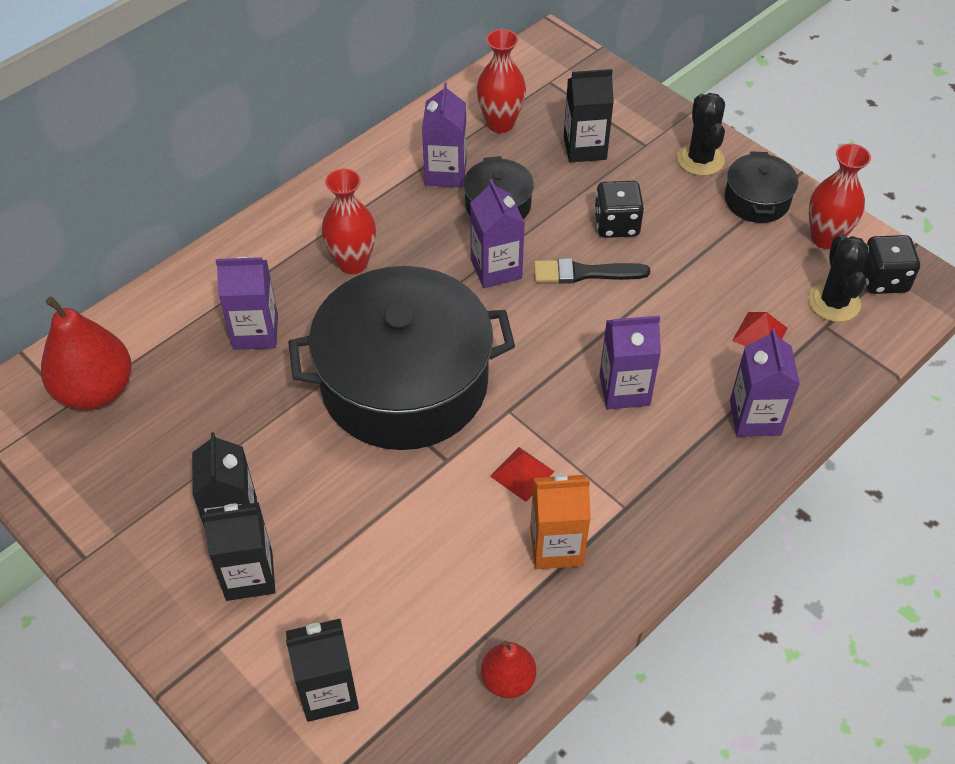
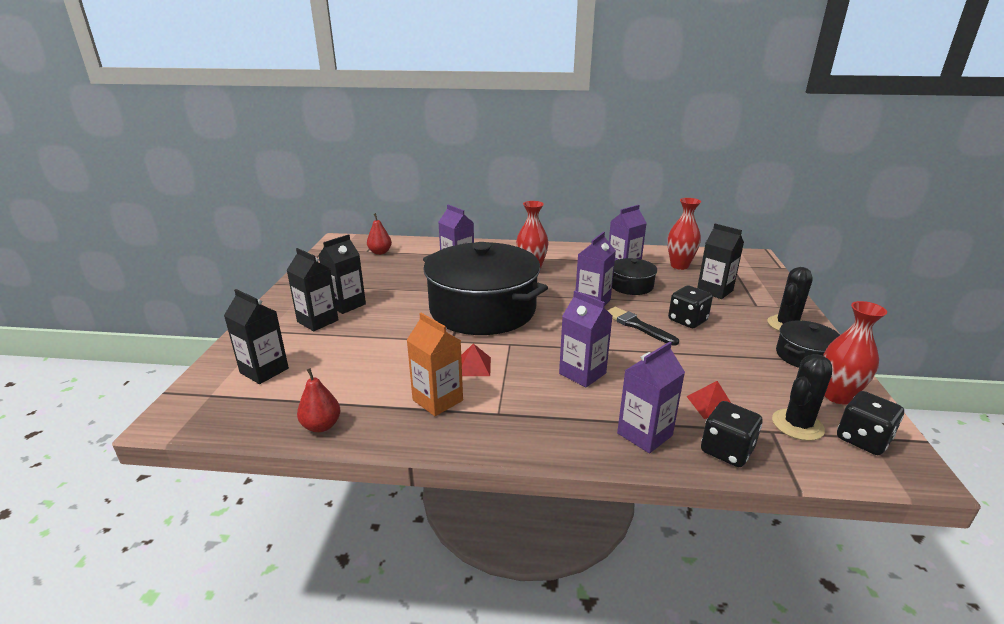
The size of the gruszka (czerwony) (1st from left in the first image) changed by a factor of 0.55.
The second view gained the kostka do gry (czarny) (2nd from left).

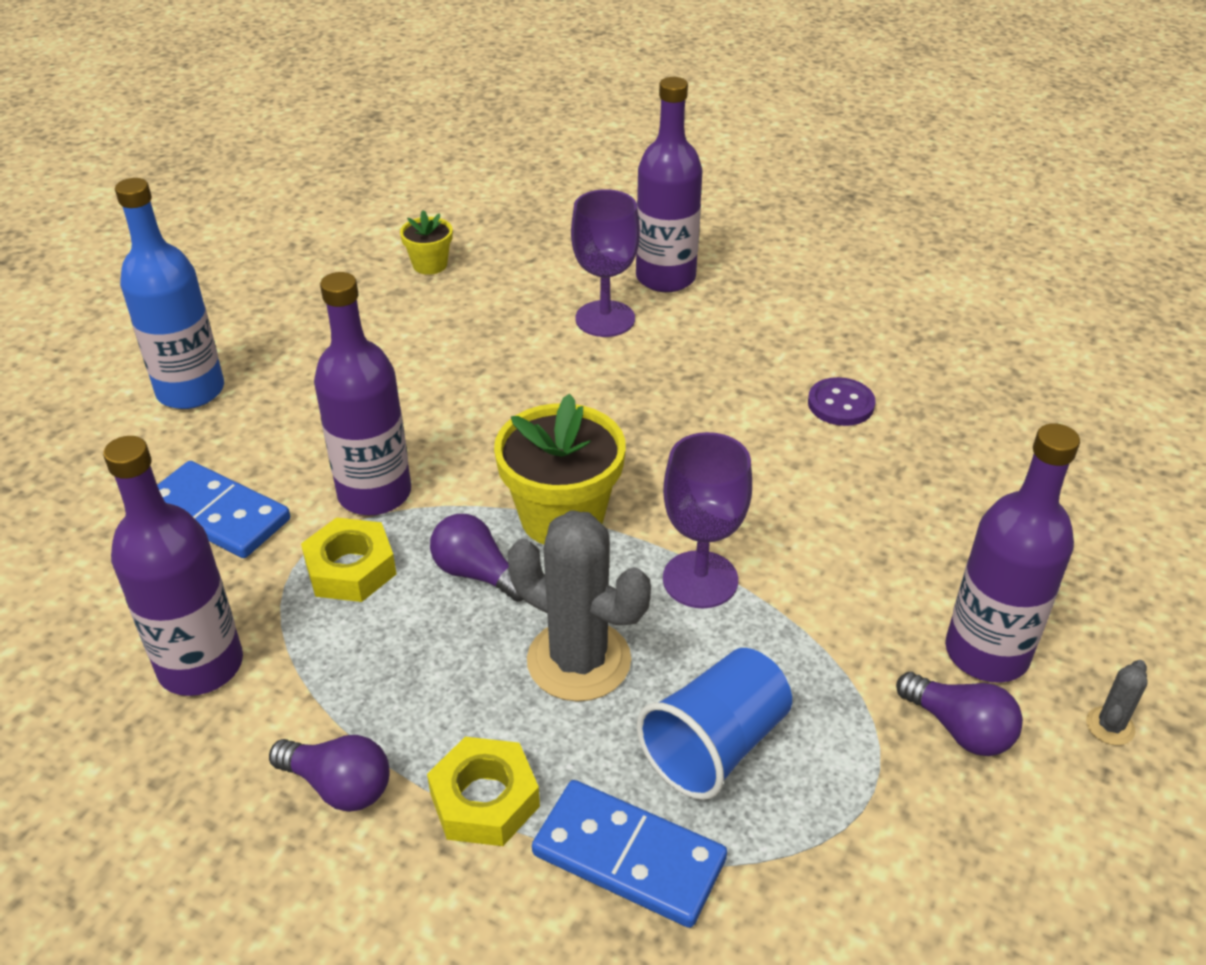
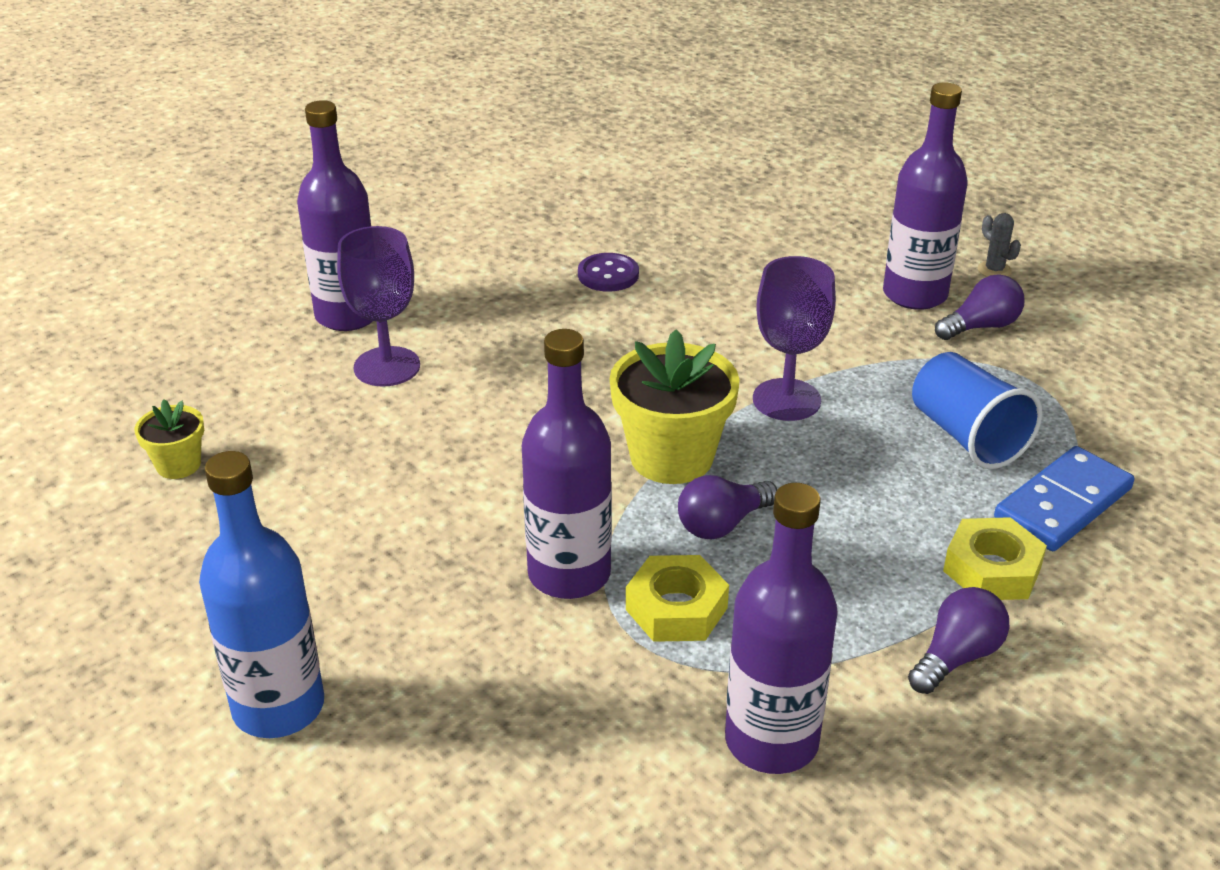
The second view lost the kostka domina (niebieski) (1st from left).
The second view lost the kaktus (szary) (1st from left).

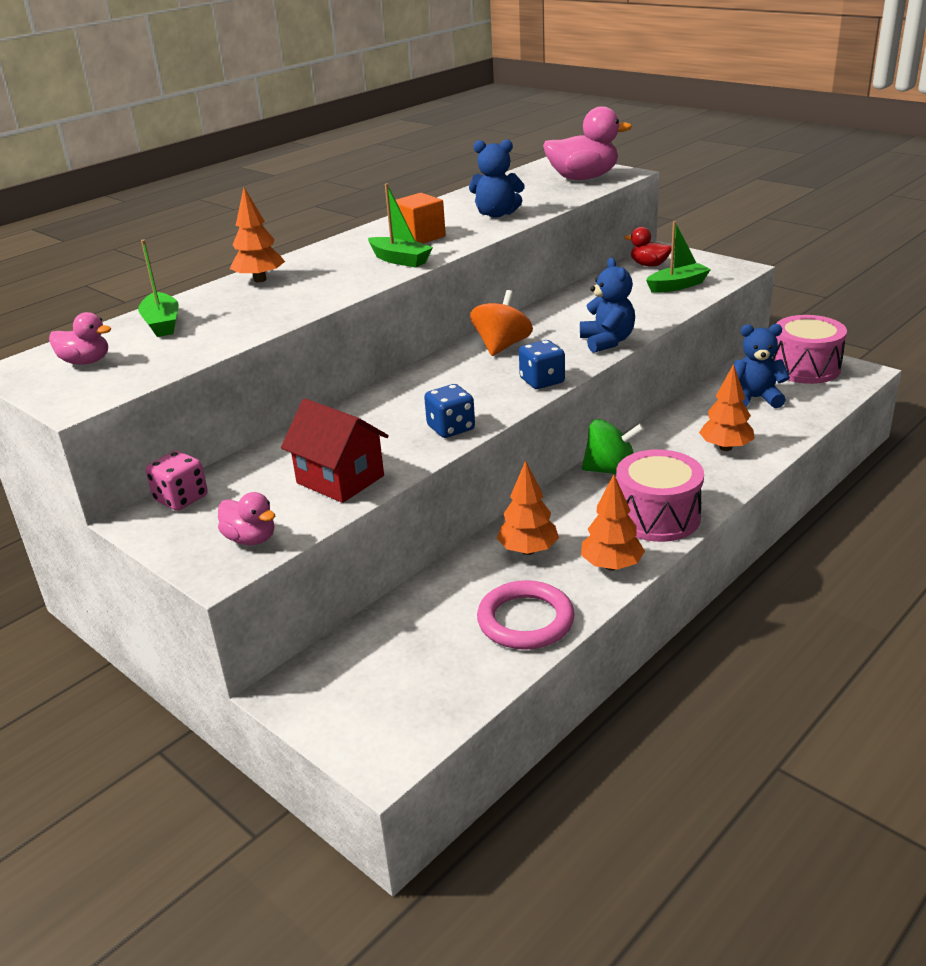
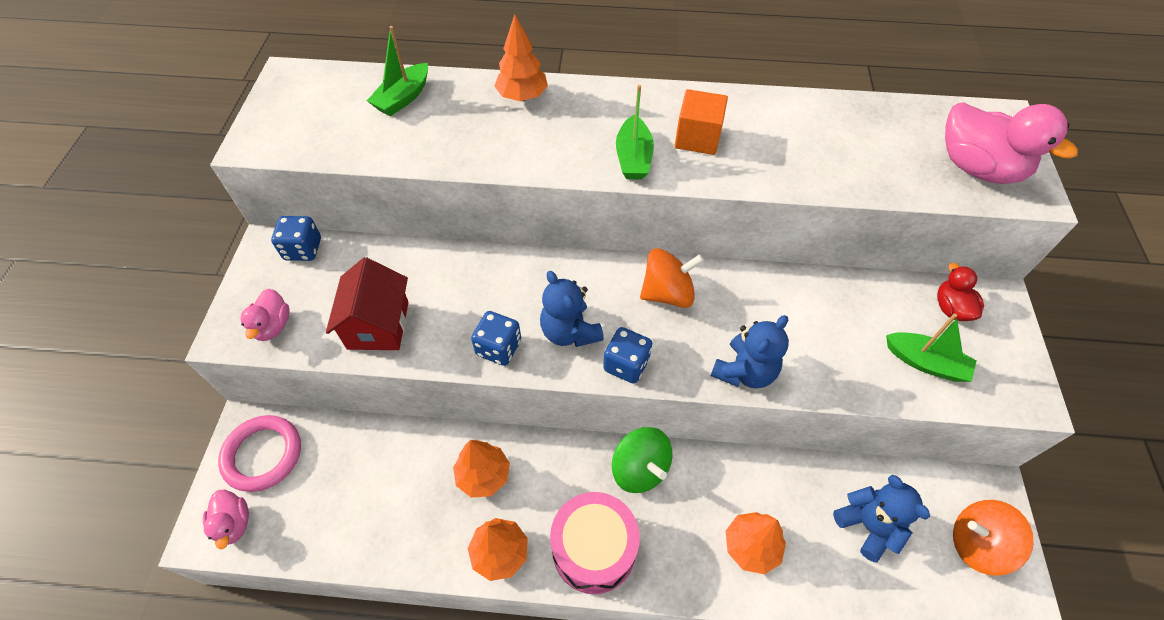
The kaczka (różowy) (1st from left) ended up elsewhere.
The pierścień (różowy) ended up elsewhere.
What was the kostka do gry (różowy) turned into the kostka do gry (niebieski) (1st from left).
The miś (niebieski) (1st from left) ended up elsewhere.
Where the bęben (różowy) (2nd from left) stood, the bączek (pomarańczowy) (2nd from left) came to stand.

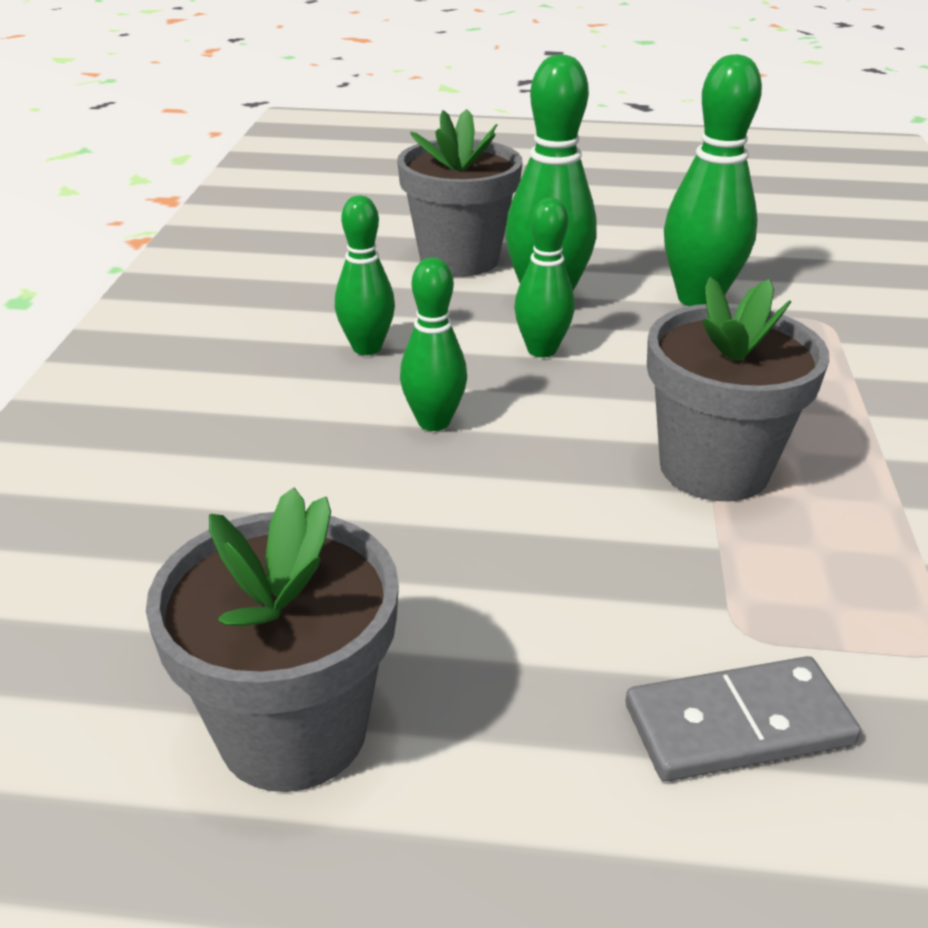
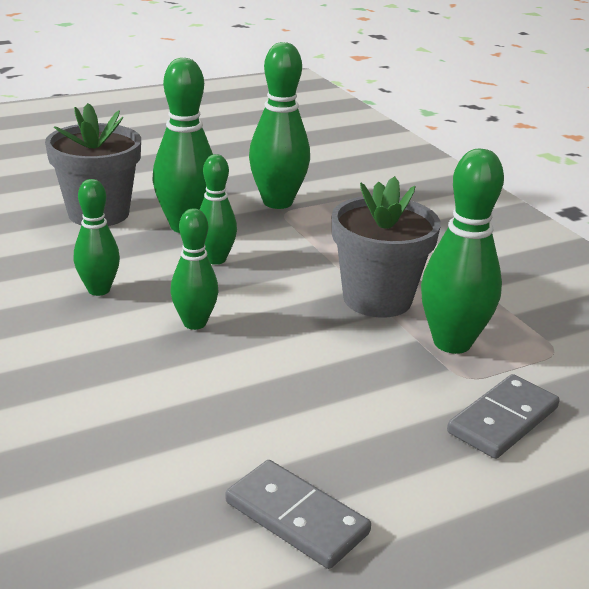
Where the doniczka (szary) (1st from left) stood, the kostka domina (szary) (1st from left) came to stand.
The second view gained the kręgiel (zielony) (6th from left).

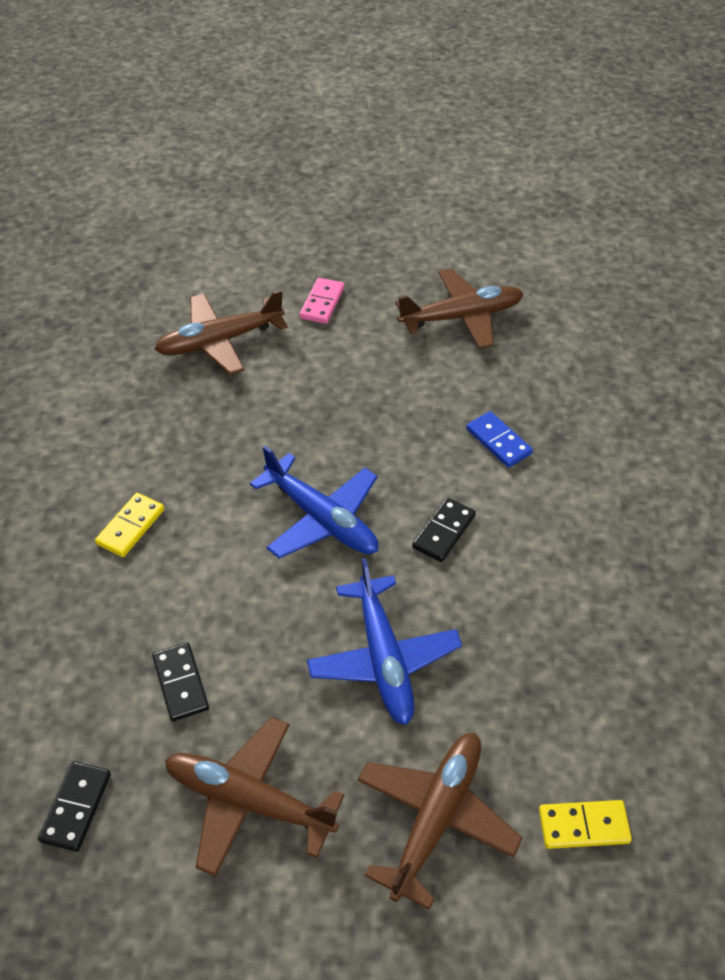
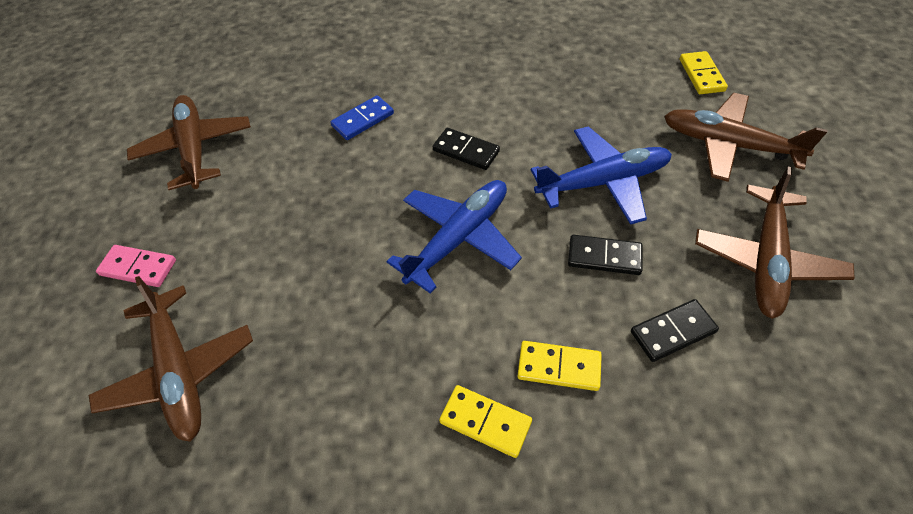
The second view gained the kostka domina (żółty) (2nd from left).
The kostka domina (czarny) (1st from left in the first image) ended up elsewhere.

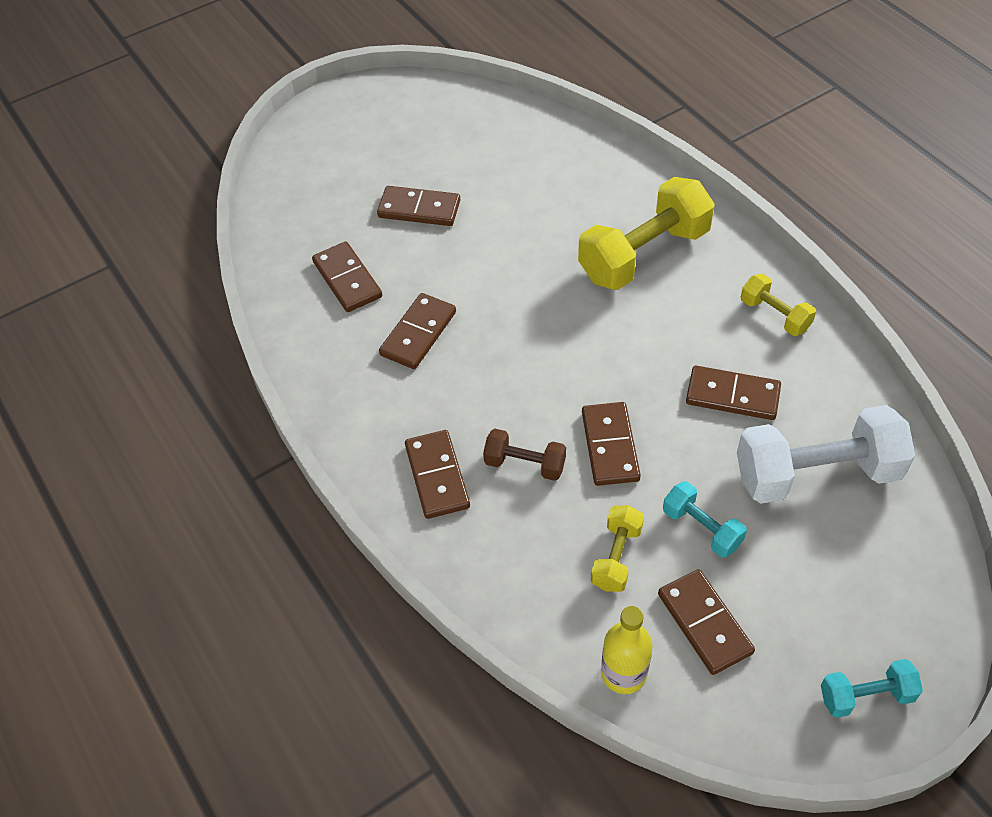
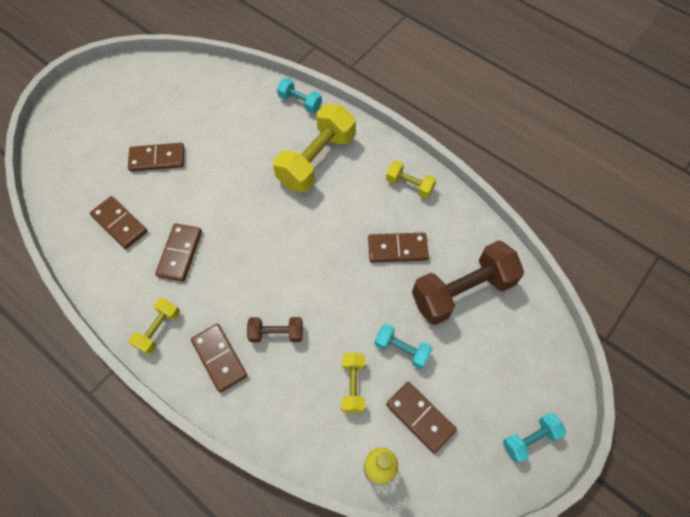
The second view gained the hantel (żółty) (1st from left).
The second view gained the hantel (turkusowy) (1st from left).
What was the hantel (biały) turned into the hantel (brązowy) (2nd from left).
The second view lost the kostka domina (brązowy) (5th from left).

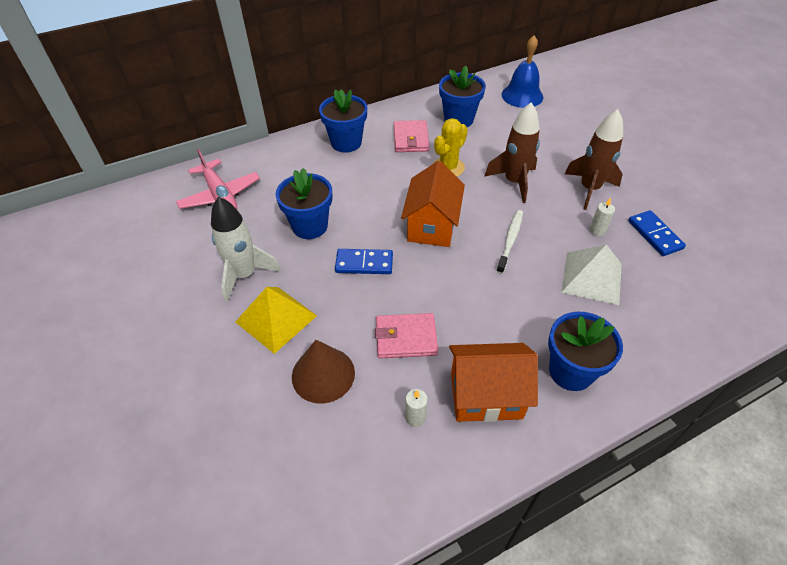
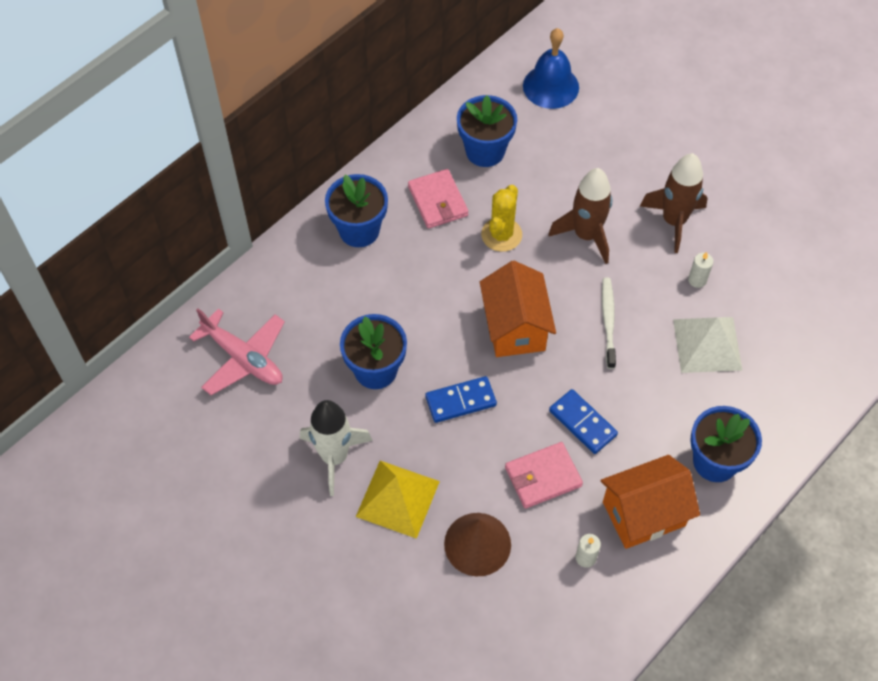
The kostka domina (niebieski) (2nd from left) ended up elsewhere.

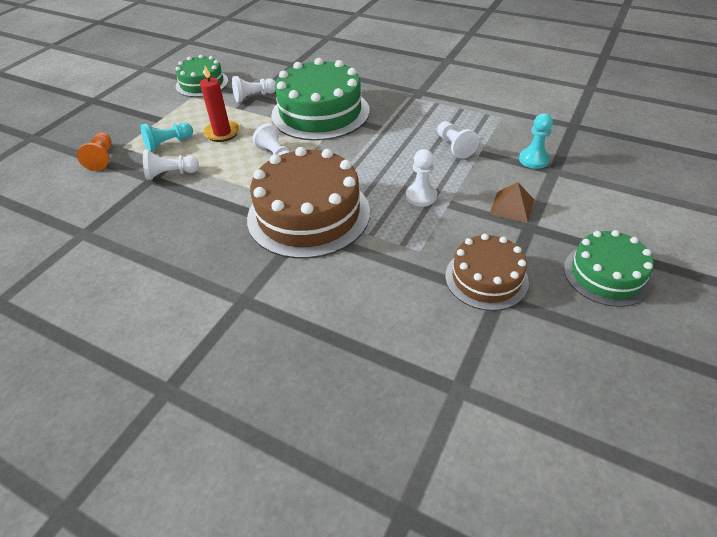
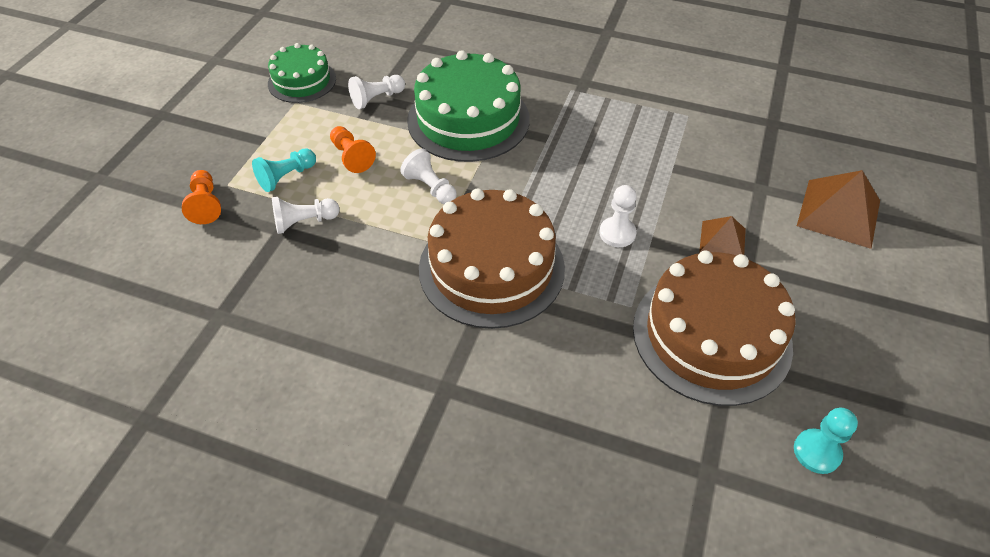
Where the świeca (czerwony) stood, the pionek (pomarańczowy) (2nd from left) came to stand.
The size of the tort (brązowy) (2nd from left) changed by a factor of 1.72.
The pionek (turkusowy) (2nd from left) ended up elsewhere.
The second view gained the piramida (brązowy) (2nd from left).
The second view lost the pionek (biały) (5th from left).
The second view lost the tort (zielony) (3rd from left).

